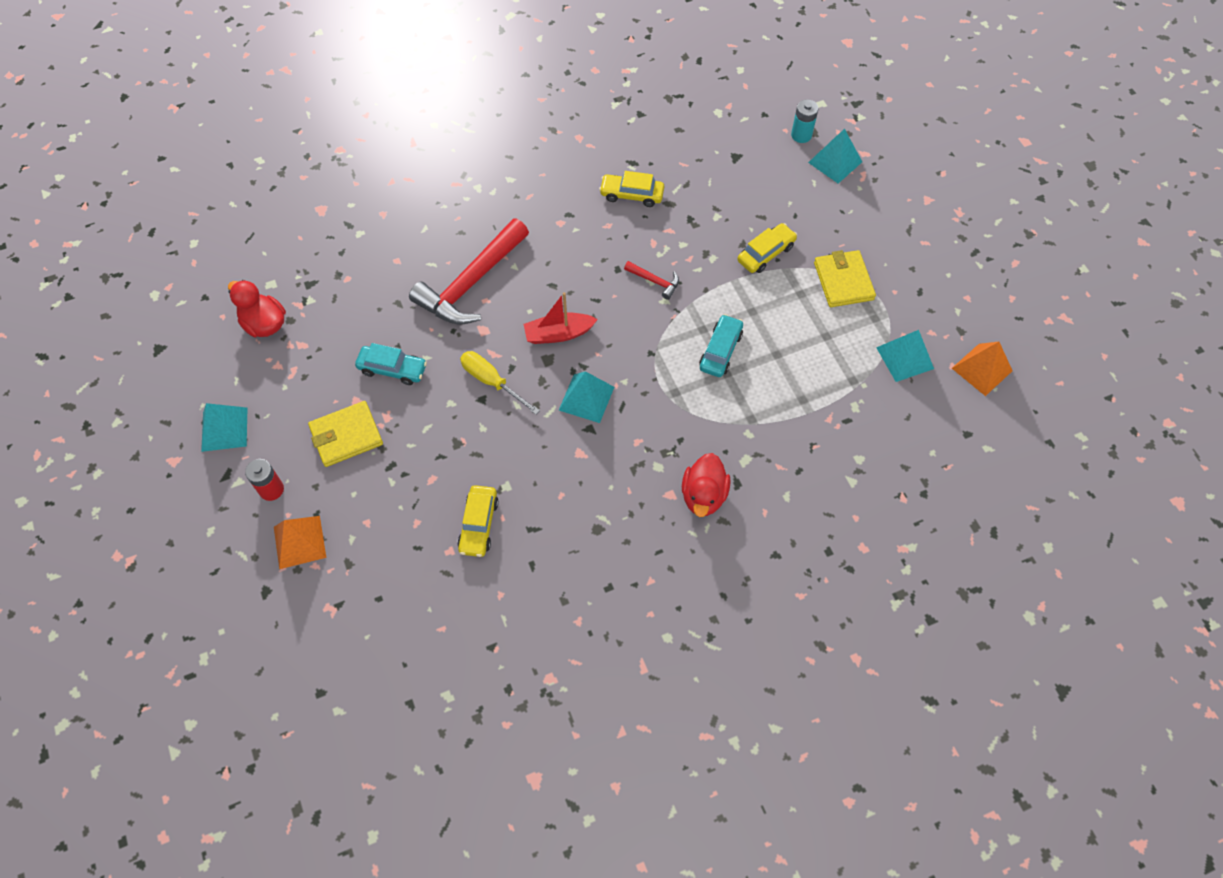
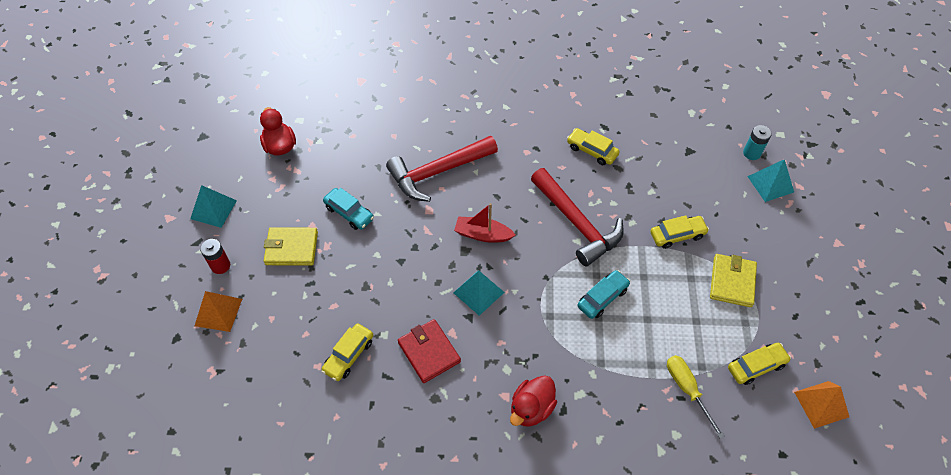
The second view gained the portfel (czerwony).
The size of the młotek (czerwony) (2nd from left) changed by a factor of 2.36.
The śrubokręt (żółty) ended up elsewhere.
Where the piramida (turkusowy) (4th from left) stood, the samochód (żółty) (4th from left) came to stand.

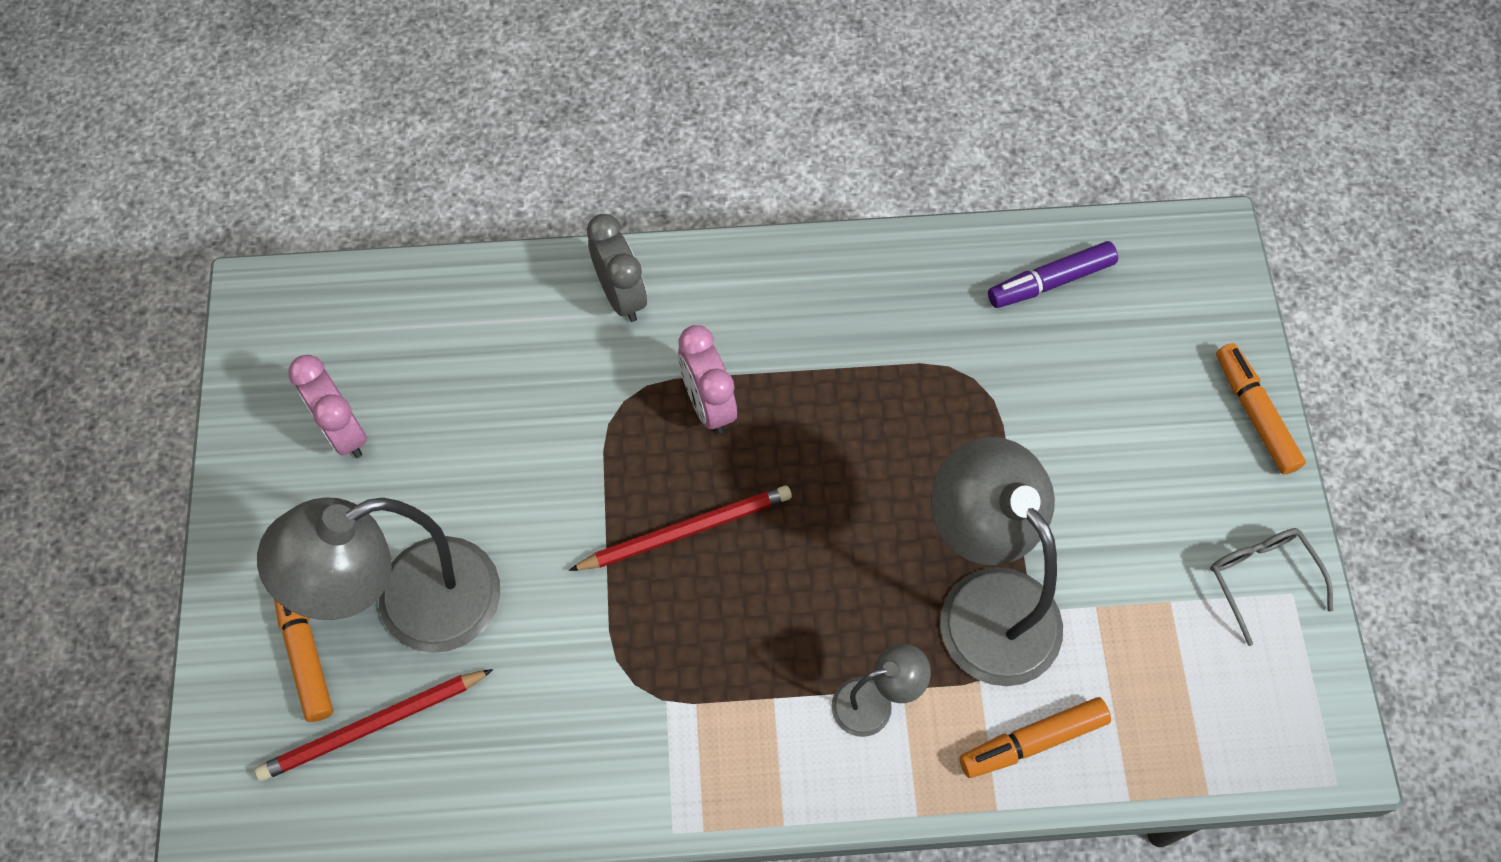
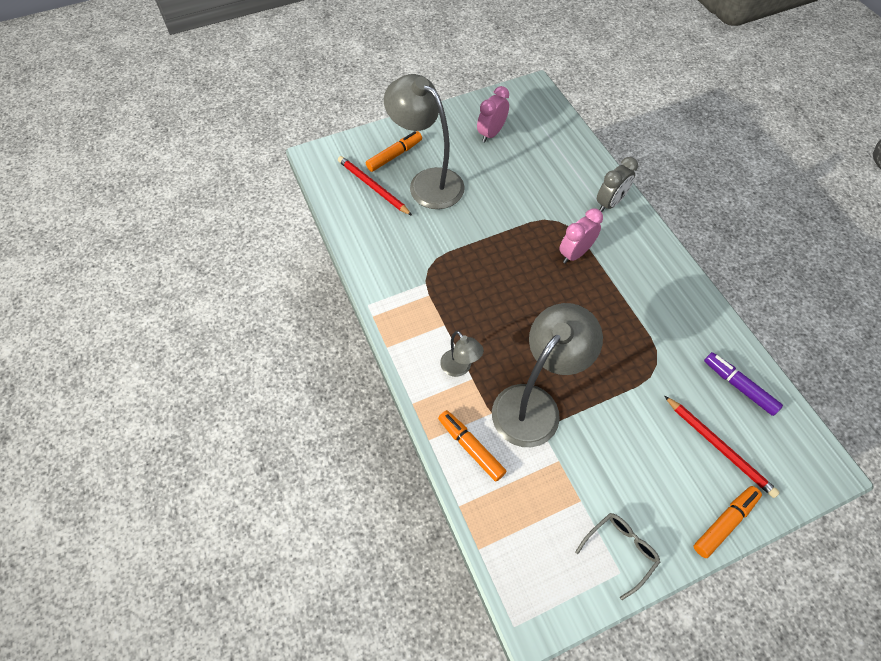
The ołówek (czerwony) (2nd from left) ended up elsewhere.

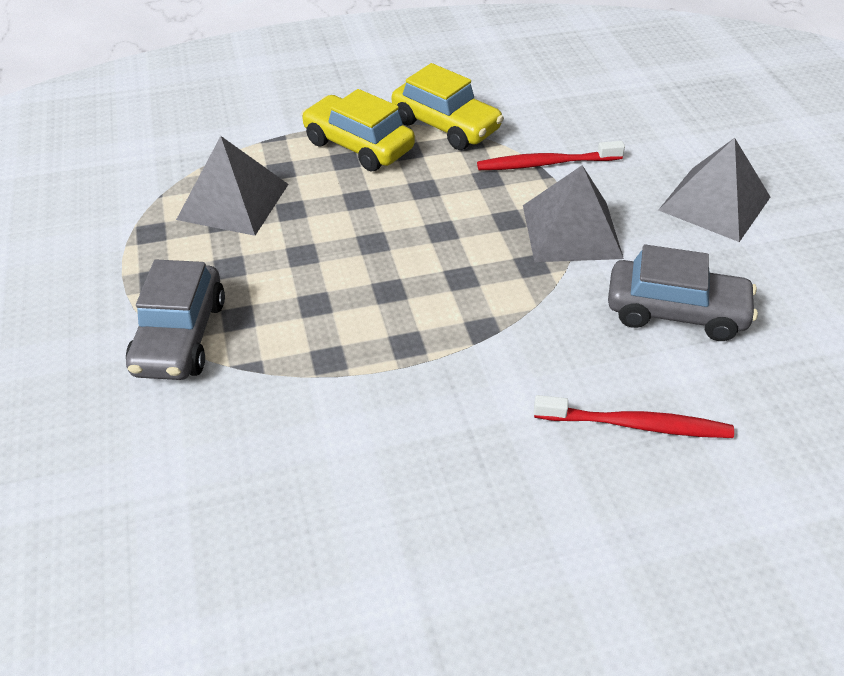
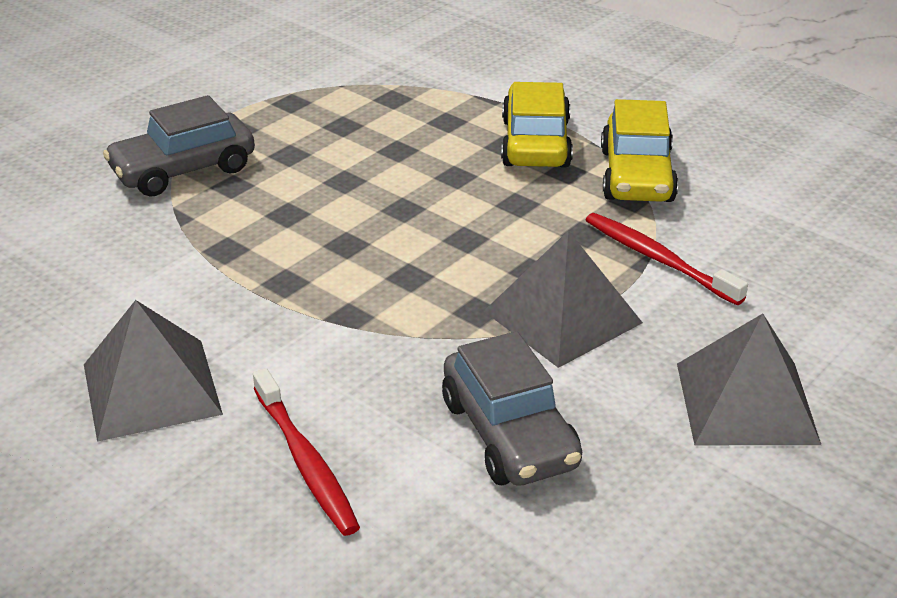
The piramida (szary) (1st from left) ended up elsewhere.

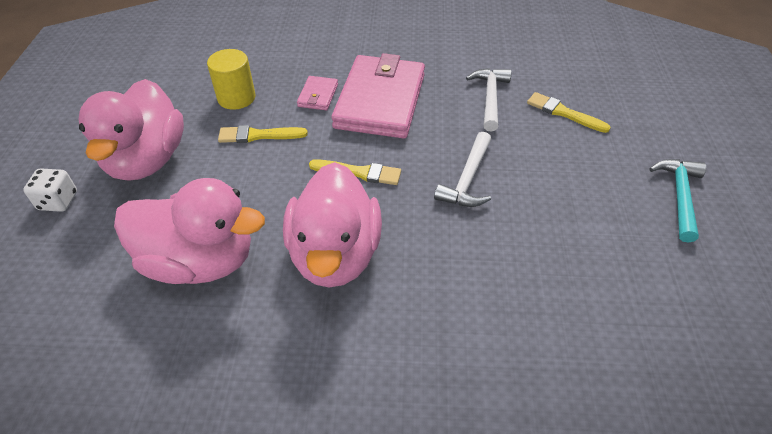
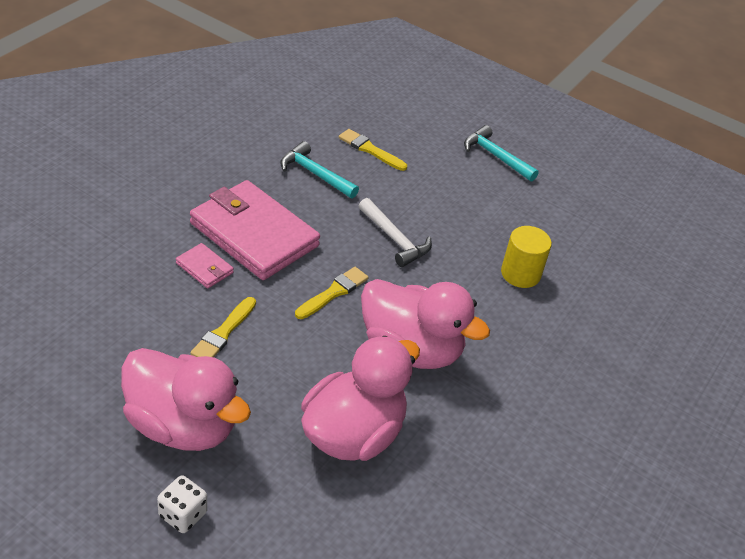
What was the młotek (biały) (2nd from left) turned into the młotek (turkusowy) (1st from left).
The pędzel (żółty) (3rd from left) ended up facing another way, 60 degrees clockwise from before.
The walec (żółty) ended up elsewhere.

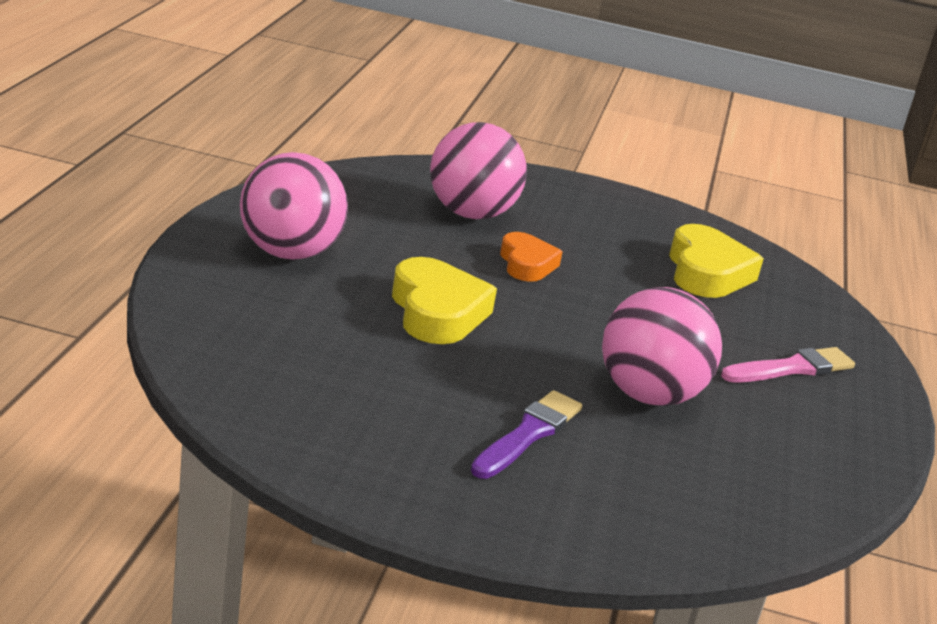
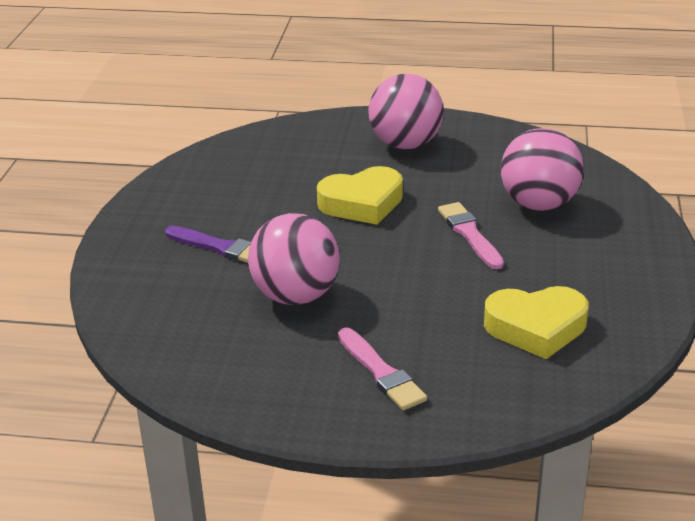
Where the serce (pomarańczowy) stood, the pędzel (różowy) (2nd from left) came to stand.

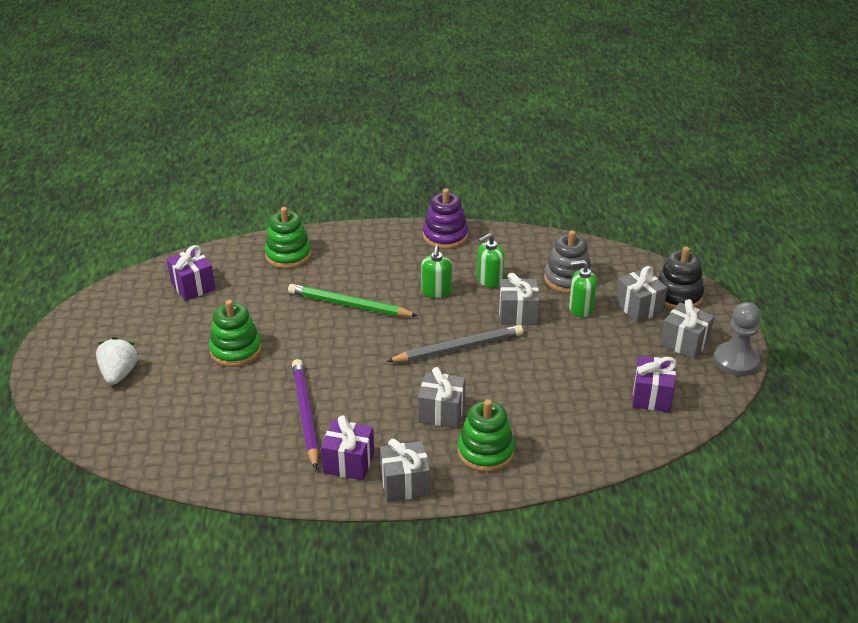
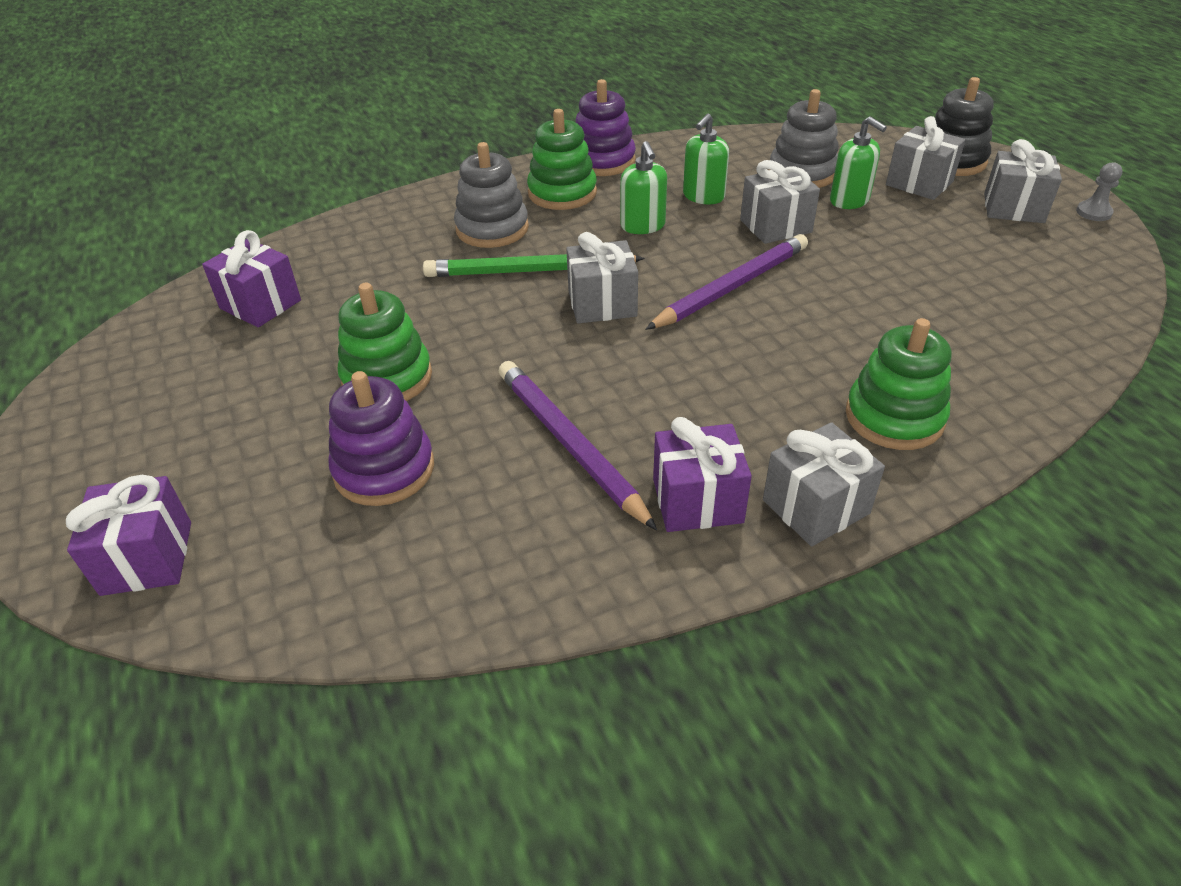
The prezent (fioletowy) (3rd from left in the first image) ended up elsewhere.
The second view gained the zabawka nakładanka (fioletowy) (1st from left).
The second view gained the zabawka nakładanka (szary) (1st from left).
The zabawka nakładanka (zielony) (2nd from left) ended up elsewhere.
The prezent (szary) (2nd from left in the first image) ended up elsewhere.
What was the ołówek (szary) turned into the ołówek (fioletowy) (2nd from left).
The dozownik mydła (zielony) (3rd from left) ended up facing another way, 105 degrees counterclockwise from before.
The size of the pionek (szary) changed by a factor of 0.52.
The second view lost the truskawka (biały).

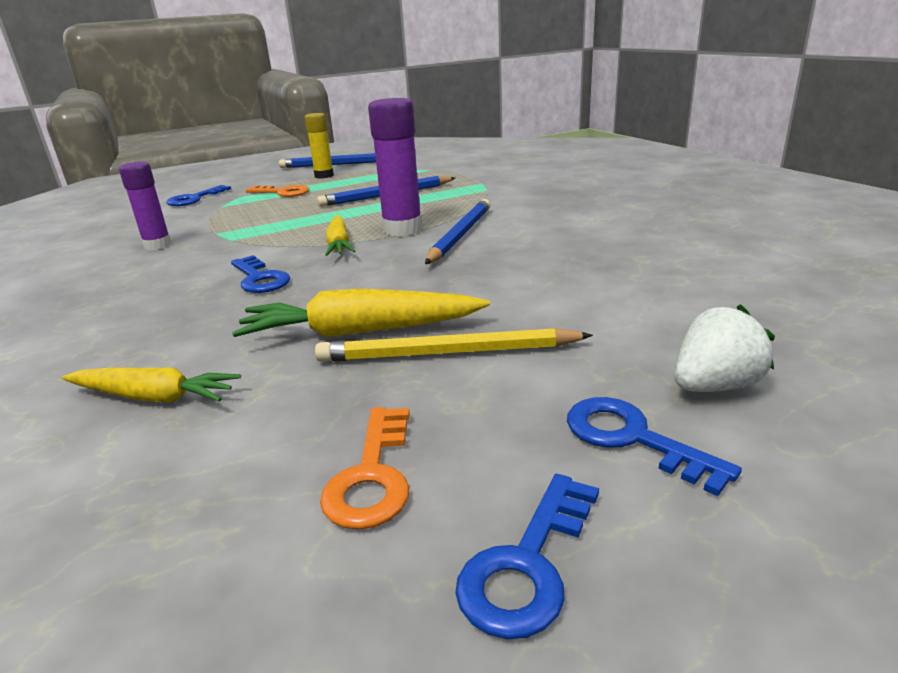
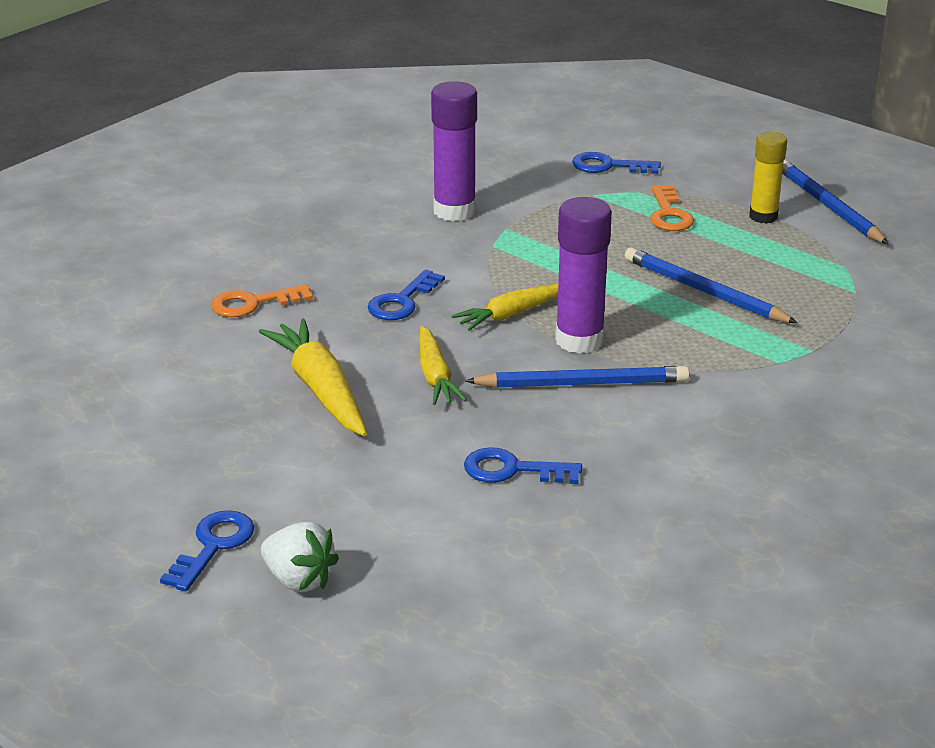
The klucz (pomarańczowy) (2nd from left in the first image) ended up elsewhere.
The marchewka (żółty) (1st from left in the first image) ended up elsewhere.
The size of the klej w sztyfcie (fioletowy) (1st from left) changed by a factor of 1.51.
The klucz (niebieski) (3rd from left) ended up elsewhere.
The second view lost the ołówek (żółty).

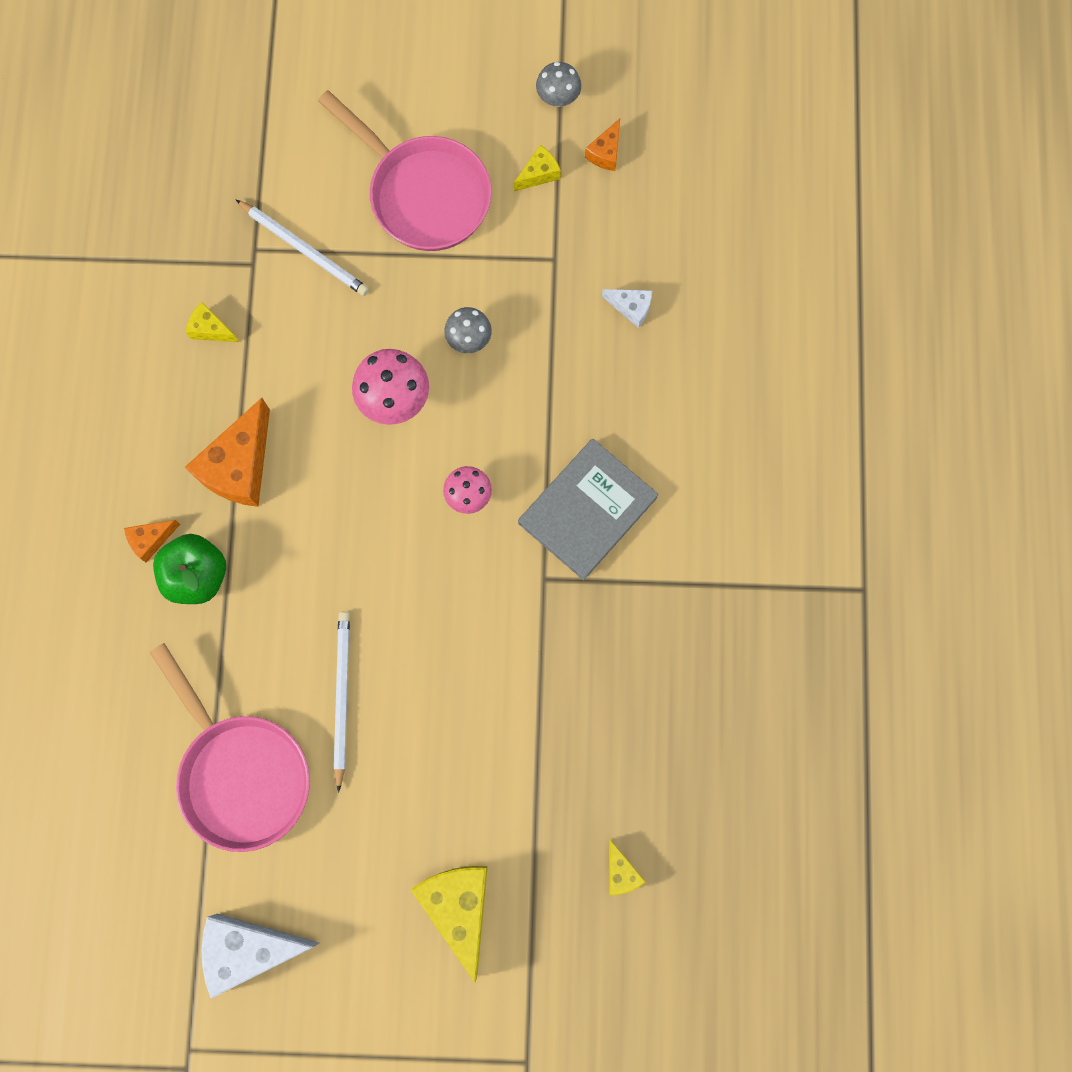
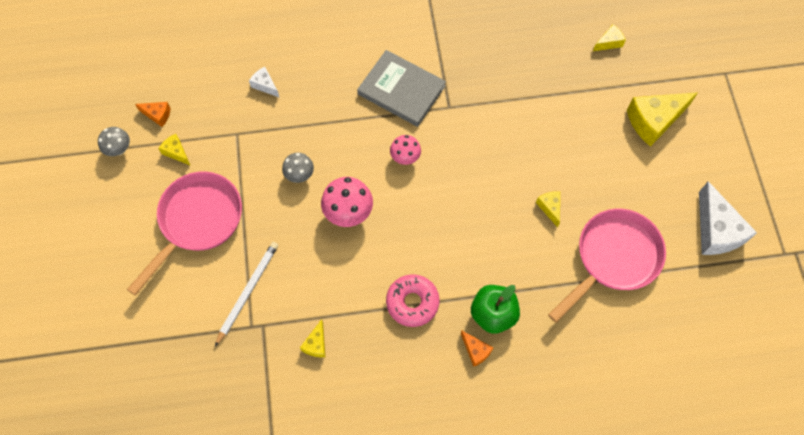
The ser (biały) (2nd from left in the first image) ended up facing another way, 60 degrees counterclockwise from before.
Where the ser (pomarańczowy) (2nd from left) stood, the donut (różowy) came to stand.
Where the ołówek (biały) (2nd from left) stood, the ser (żółty) (3rd from left) came to stand.

